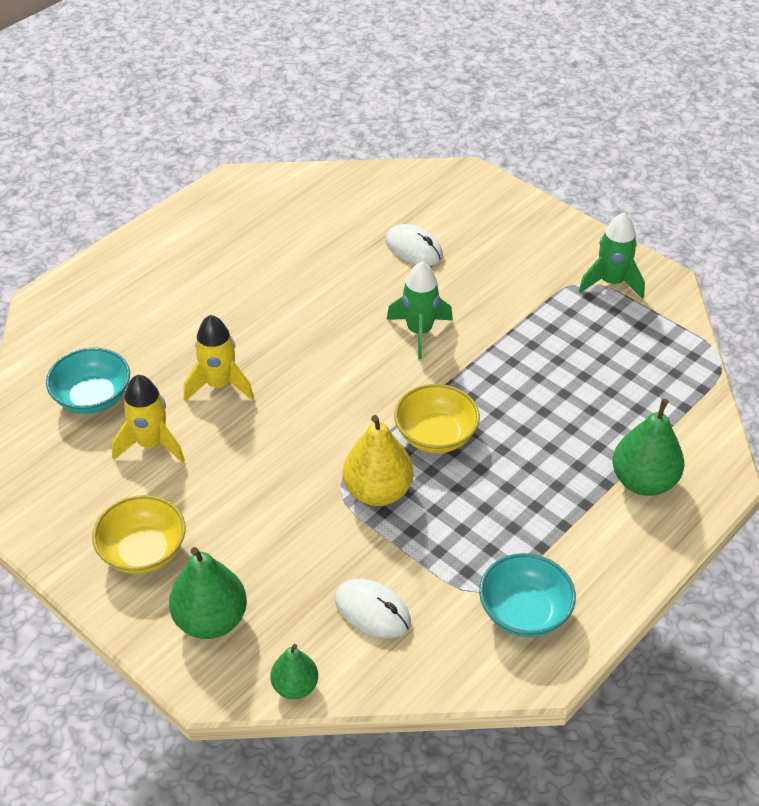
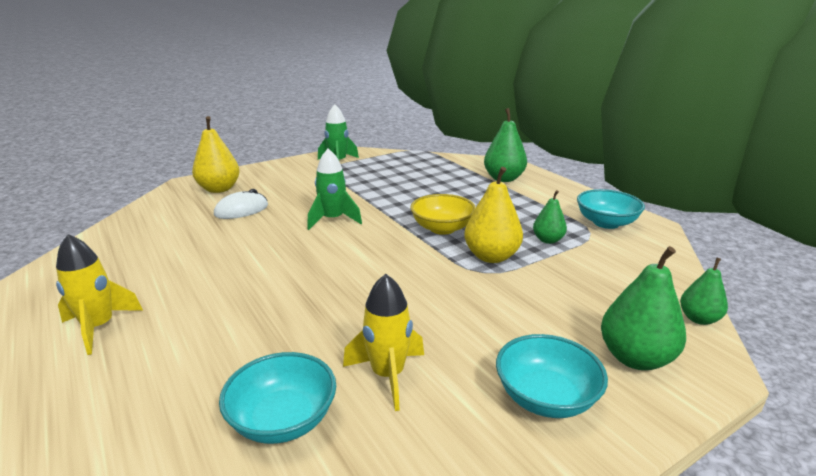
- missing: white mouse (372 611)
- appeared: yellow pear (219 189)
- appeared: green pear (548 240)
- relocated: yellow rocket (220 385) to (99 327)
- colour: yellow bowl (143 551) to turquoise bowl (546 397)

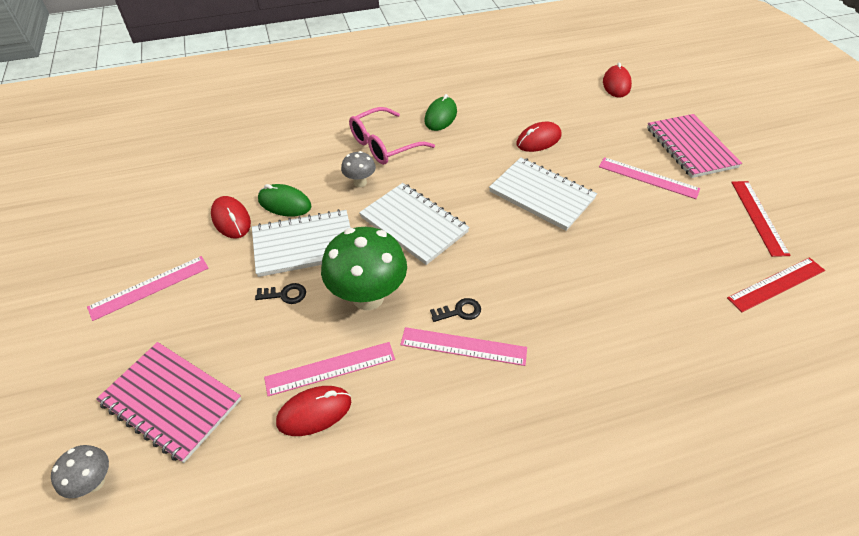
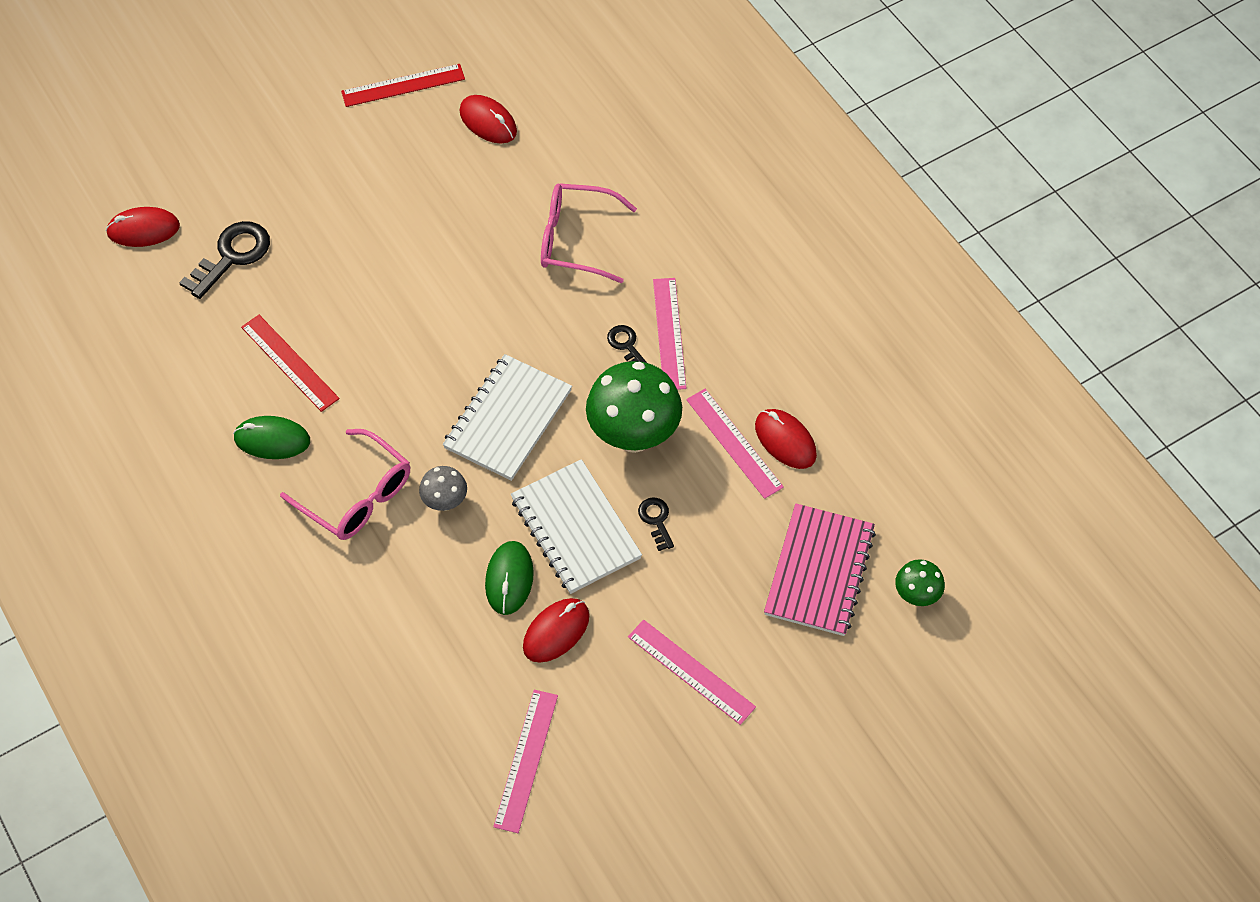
- missing: white notebook (541 195)
- missing: pink notebook (690 147)
- appeared: black key (232 256)
- appeared: pink glasses (575 240)
- relocated: red mouse (538 140) to (488 122)
- relocated: pink ruler (648 178) to (526 760)
- relocated: red ruler (776 284) to (290 362)
- colour: grey mushroom (94 482) to green mushroom (916 596)

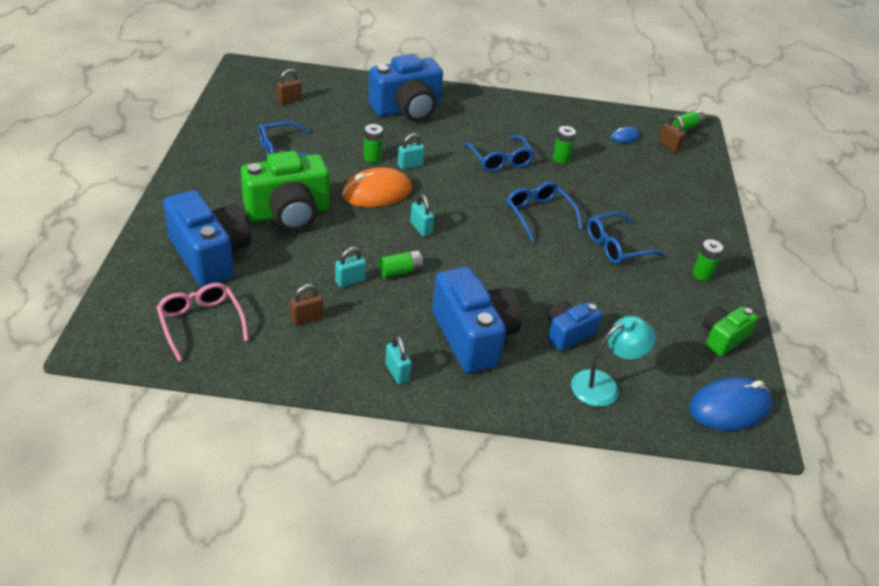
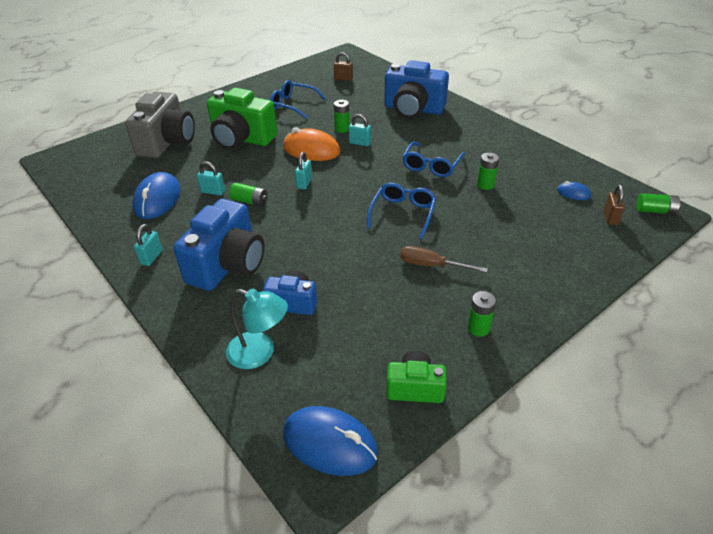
- missing: pink glasses (201 323)
- exchanged: brown padlock (307 318) to blue mouse (157 199)
- exchanged: blue glasses (616 246) to brown screwdriver (431 265)
- colour: blue camera (210 255) to grey camera (167 142)

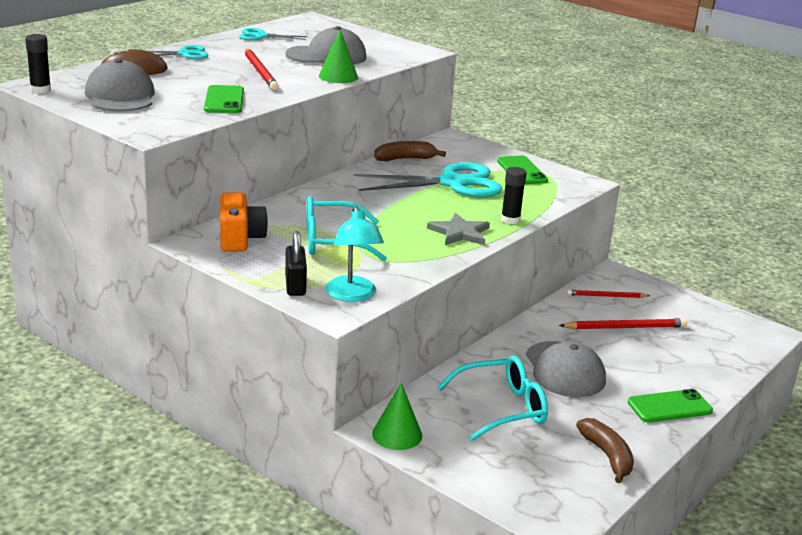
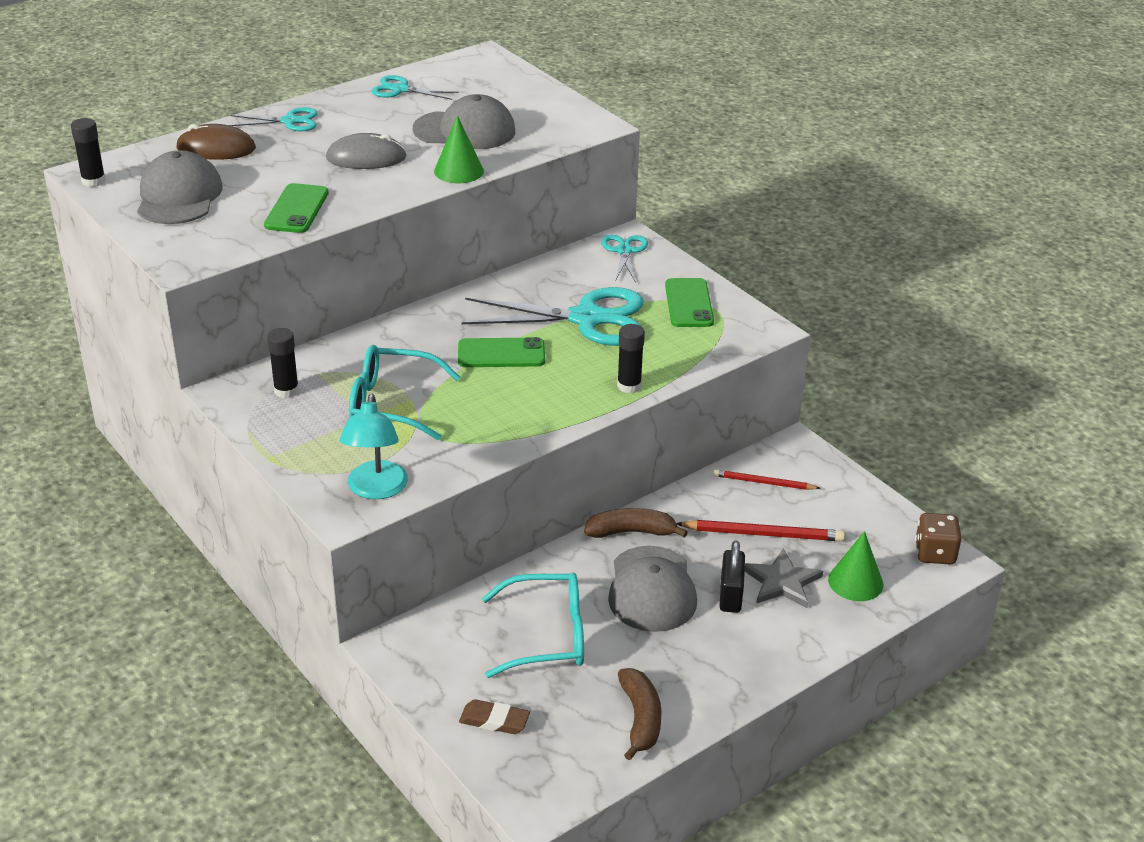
- appeared: brown eraser (494 720)
- appeared: turquoise scissors (624 251)
- appeared: brown dice (935 553)
- relocated: black padlock (295 285) to (730 595)
- relocated: green cone (397 434) to (855 582)
- relocated: brown banana (405 159) to (631 532)
- relocated: grey star (459 233) to (782 582)
- relocated: green phone (669 407) to (501 354)
- exchanged: orange camera (240 239) to black glue stick (286 390)
- exchanged: red pencil (260 71) to grey mouse (366 158)

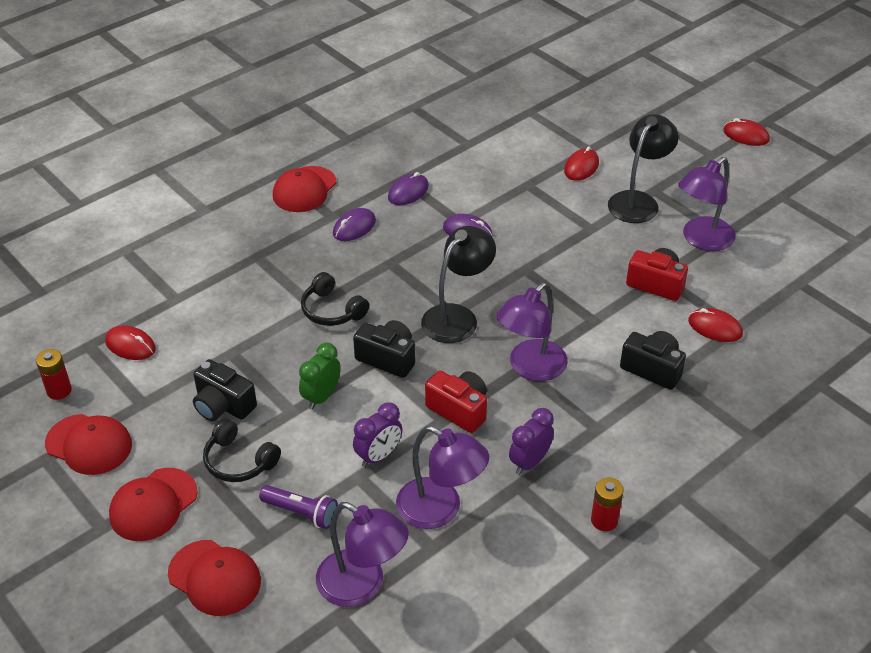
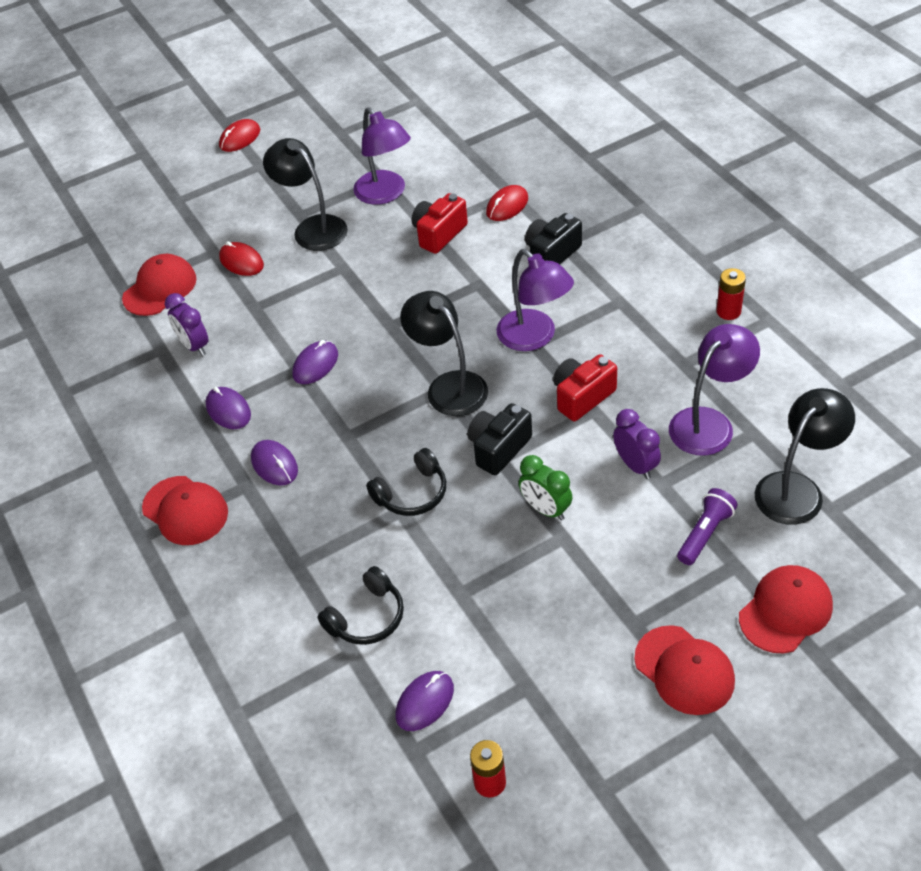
- missing: black camera (223 405)
- relocated: red cap (89 444) to (160 288)
- relocated: black headphones (239 461) to (367 617)
- relocated: purple clock (529 462) to (194 346)
- colour: red mouse (130 345) to purple mouse (425 702)
- colour: purple lamp (362 585) to black lamp (796 489)

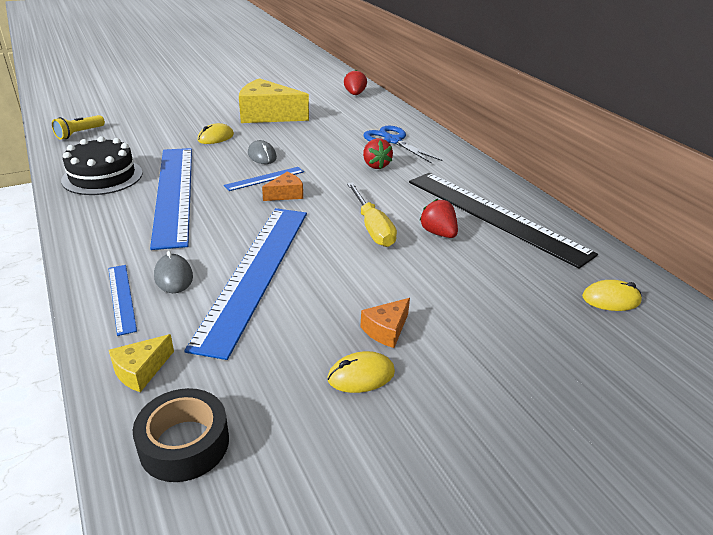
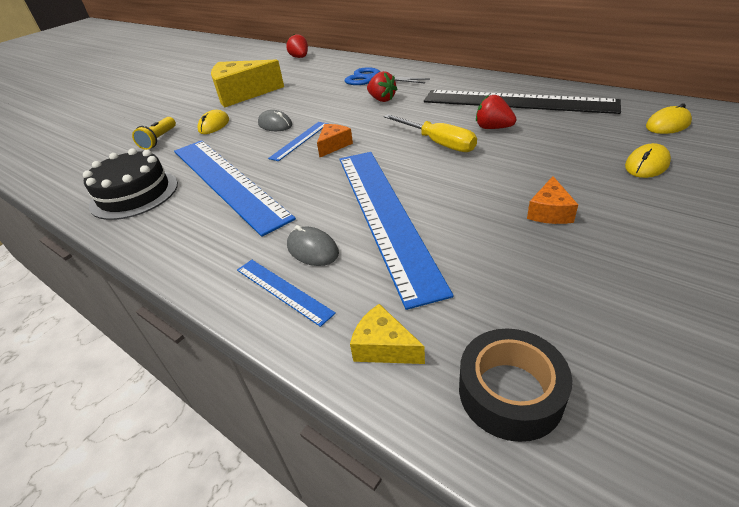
- relocated: yellow flashlight (79 133) to (159 140)
- relocated: yellow mouse (361 375) to (646 165)
- spun: yellow cheese (141 370) = (384 347) 105 degrees clockwise

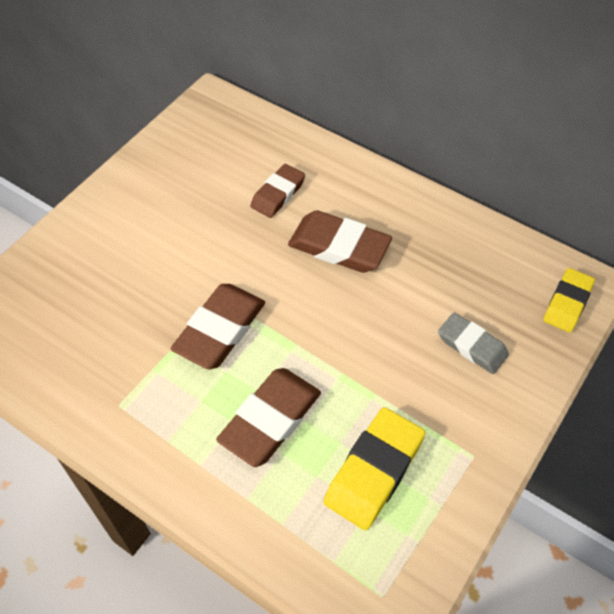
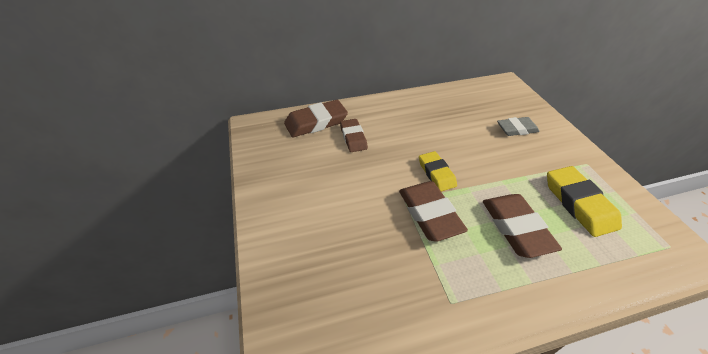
- relocated: brown eraser (339 246) to (316 122)
- relocated: yellow eraser (567 303) to (436 173)

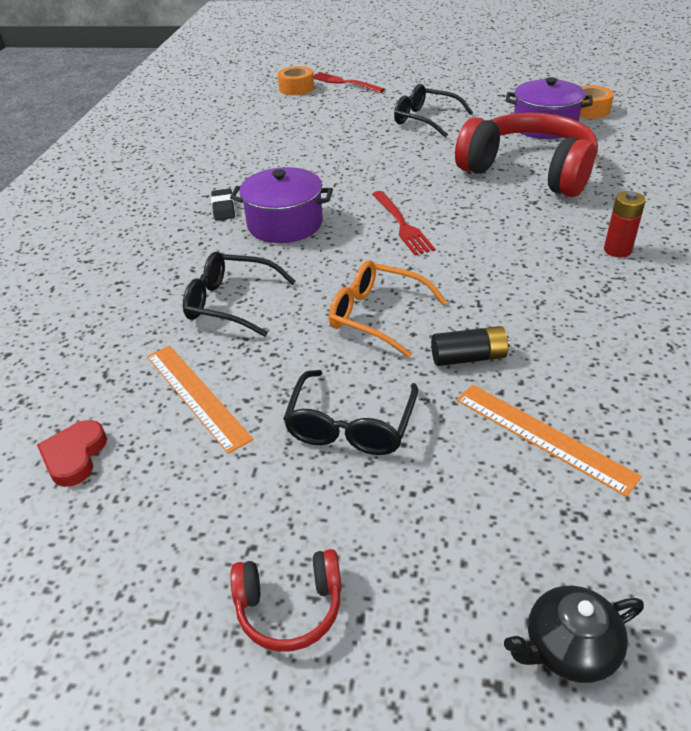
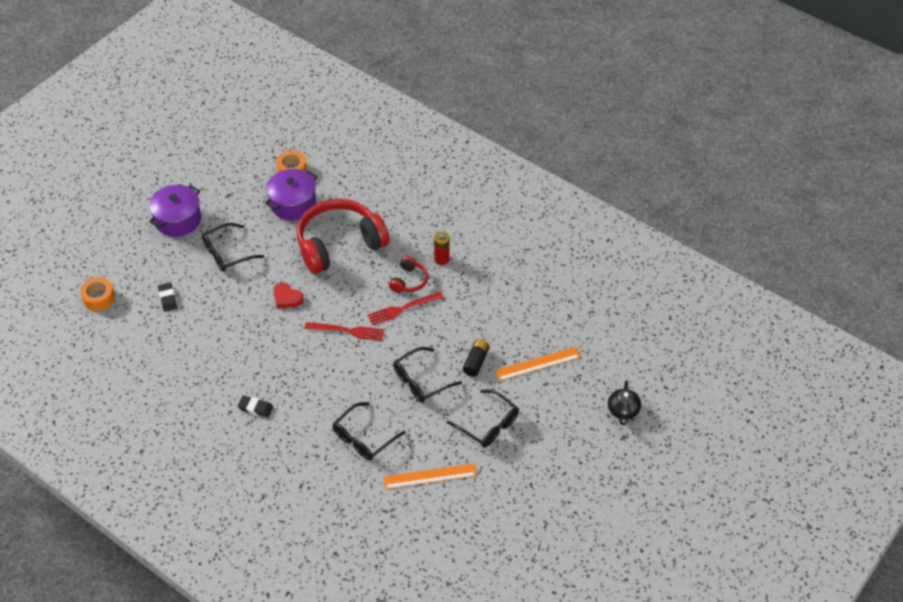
- appeared: black eraser (167 298)
- relocated: red heart (74 456) to (286 298)
- relocated: purple pot (285 224) to (178 220)
- relocated: red headphones (290 607) to (409 281)
- relocated: red fork (344 82) to (402 309)
- colour: orange glasses (377 316) to black glasses (421 381)

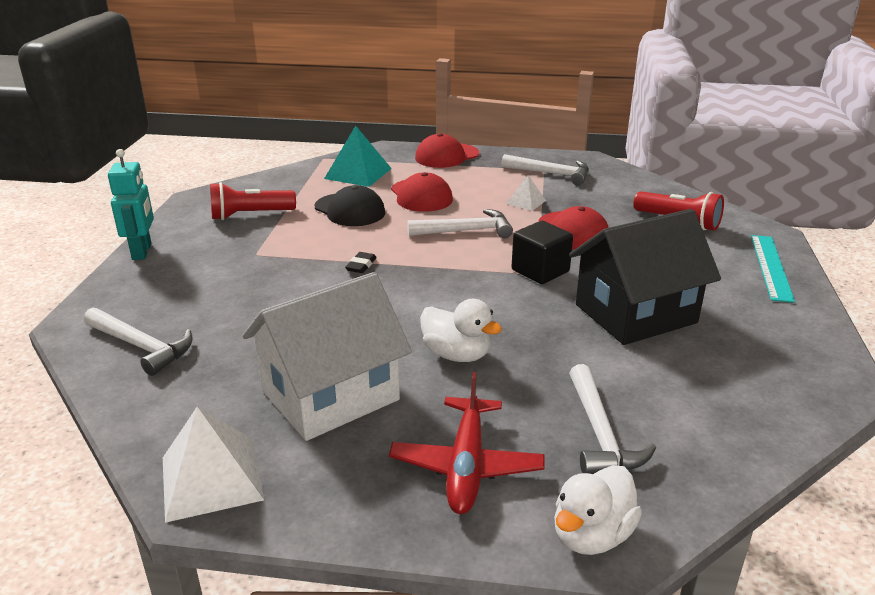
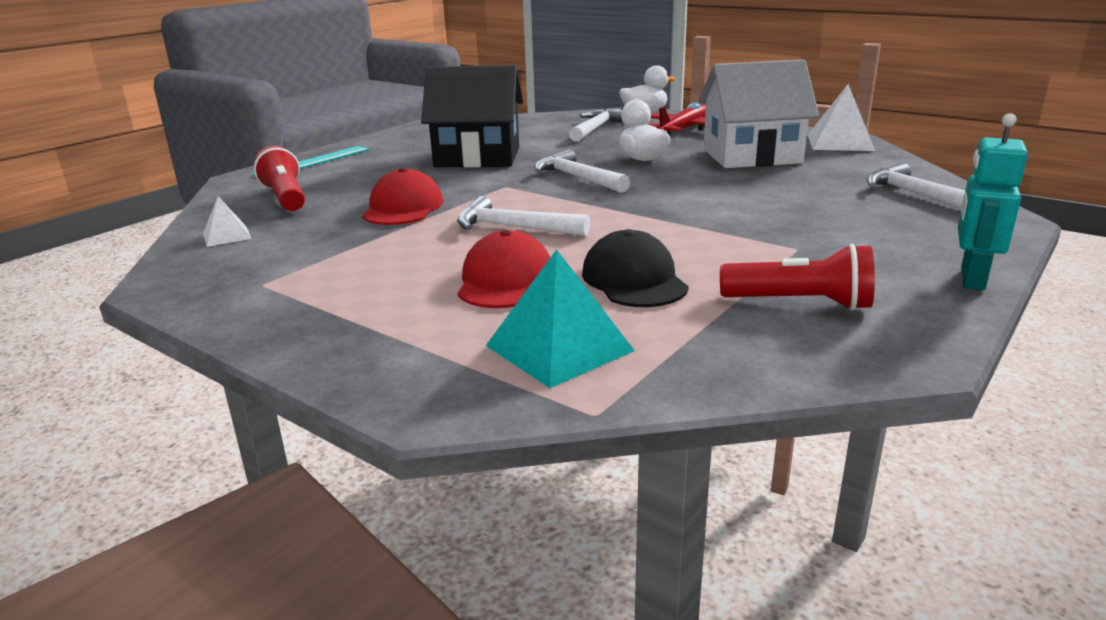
- missing: black eraser (361 265)
- missing: red cap (446 156)
- missing: black cube (540 271)
- relocated: white hammer (551 174) to (577 178)
- relocated: white pyramid (526 202) to (227 236)

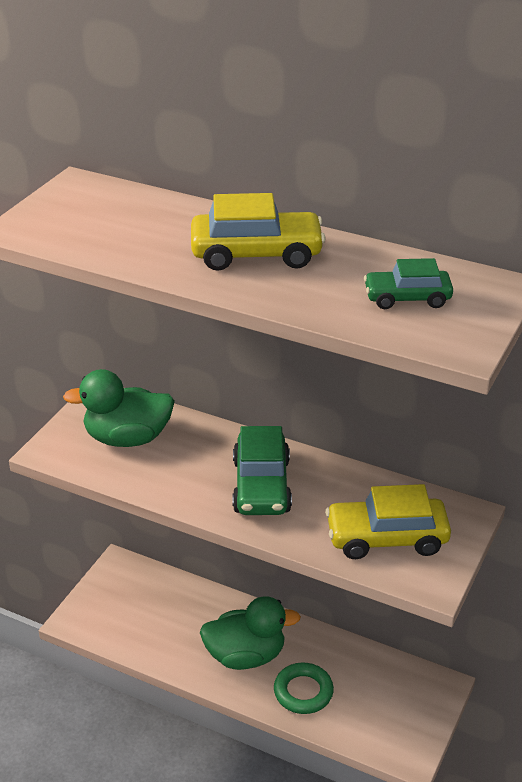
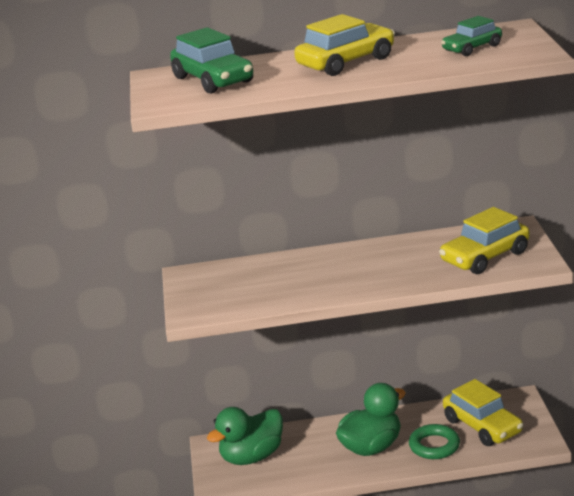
- appeared: yellow car (482 426)
- relocated: green duck (127 438) to (252 457)
- relocated: green car (261 486) to (213 80)

